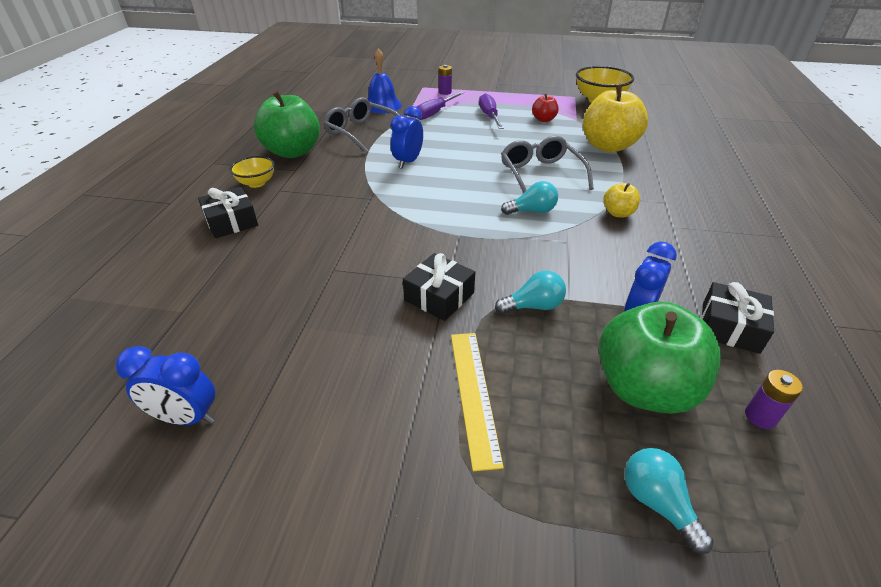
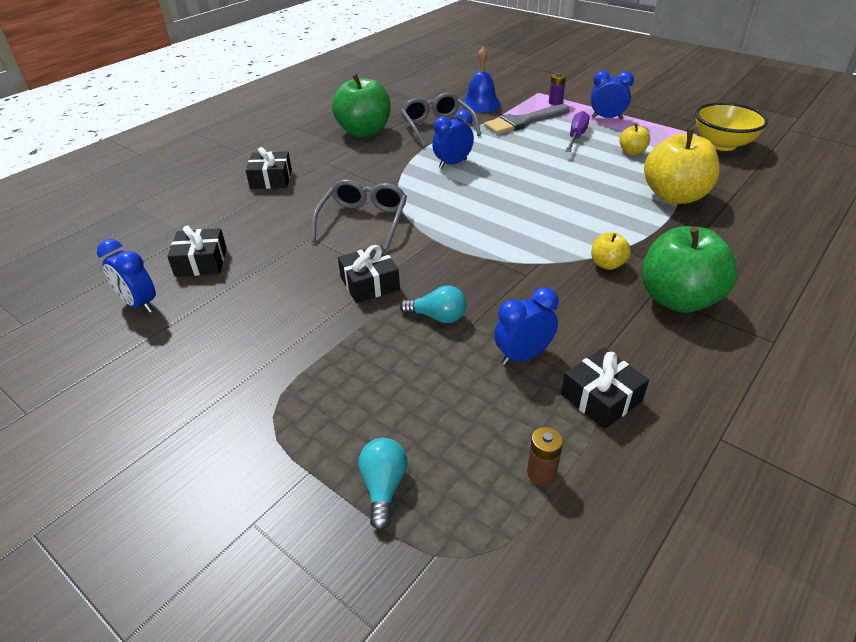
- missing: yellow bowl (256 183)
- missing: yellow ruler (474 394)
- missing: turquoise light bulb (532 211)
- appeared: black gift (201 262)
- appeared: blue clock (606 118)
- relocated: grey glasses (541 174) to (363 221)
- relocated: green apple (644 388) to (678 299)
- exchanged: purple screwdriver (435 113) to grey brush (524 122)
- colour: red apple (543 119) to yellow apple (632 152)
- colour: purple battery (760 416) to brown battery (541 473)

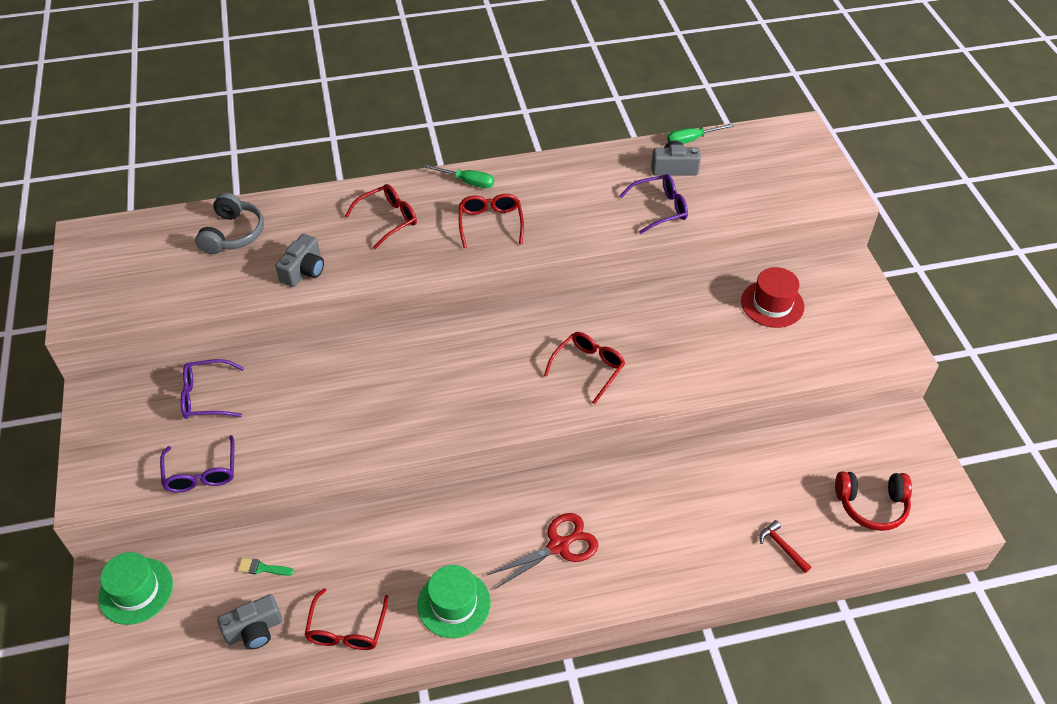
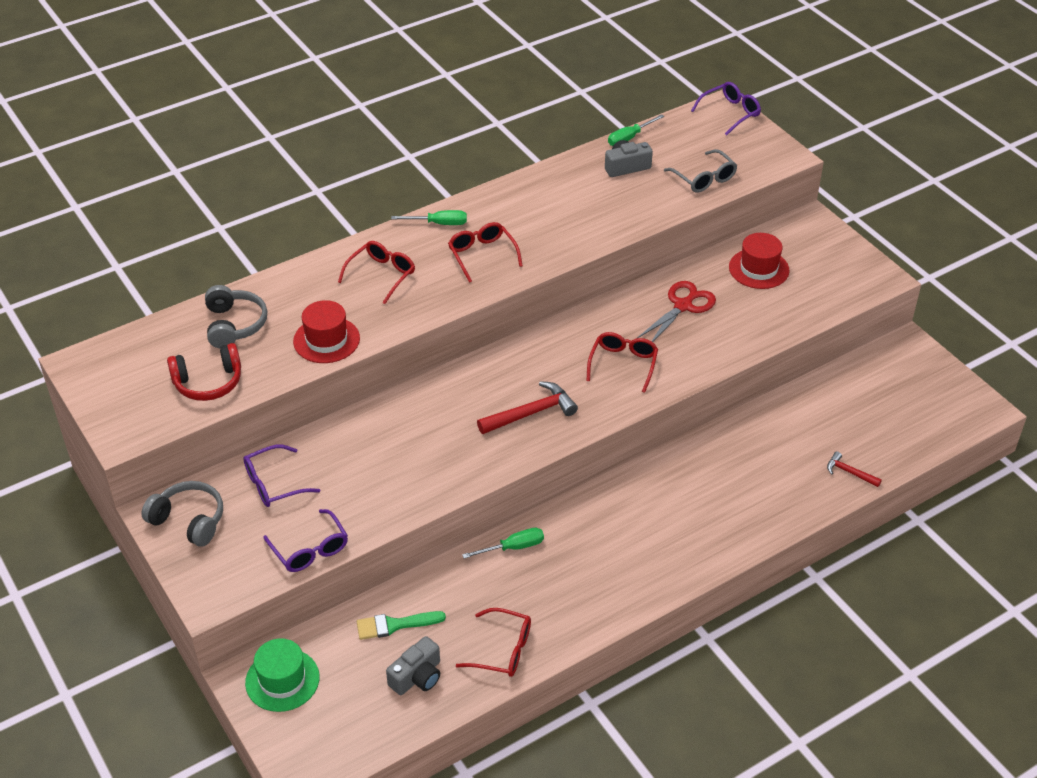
- missing: green hat (454 604)
- appeared: grey headphones (189 520)
- appeared: green screwdriver (513 547)
- appeared: red hammer (531 413)
- appeared: grey glasses (704 179)
- relocated: red scissors (559 546) to (683 306)
- relocated: purple glasses (660 209) to (730 113)
- relocated: red headphones (871 505) to (208 382)
- exchanged: grey camera (304 270) to red hat (326 340)
- spun: red glasses (347 630) = (503 650) 60 degrees counterclockwise
- size: green brush (262 568) = (395 625) x1.57

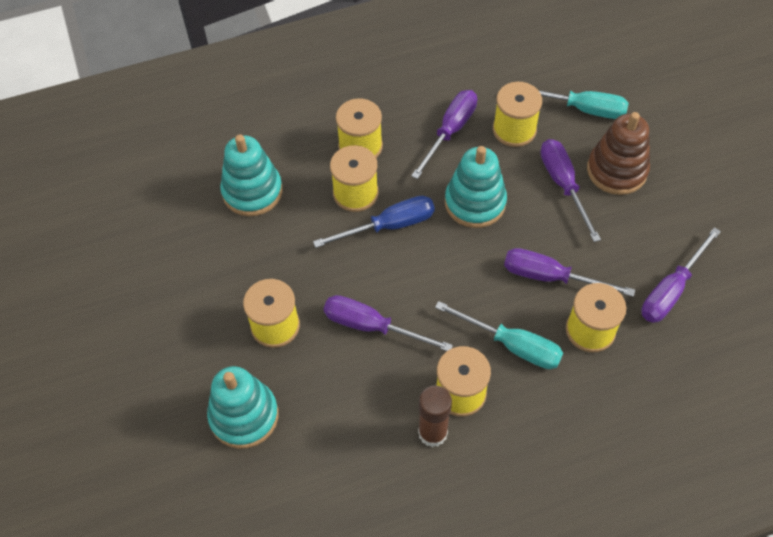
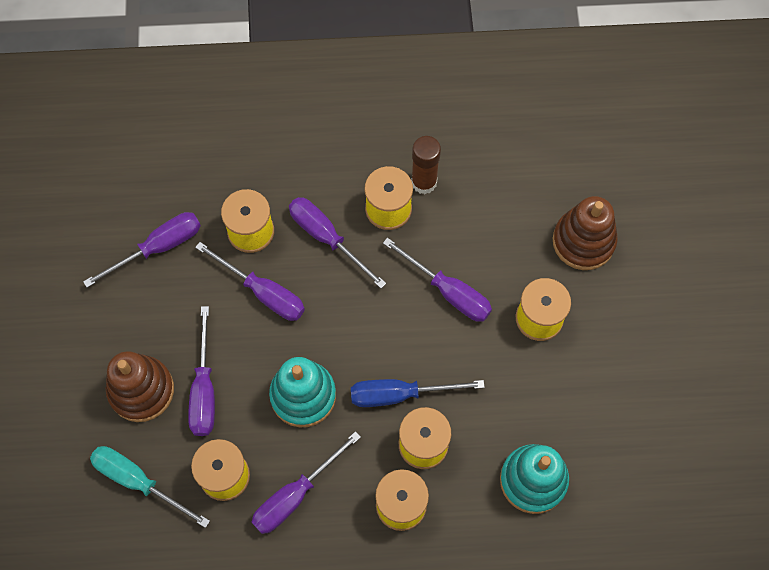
- colour: turquoise stacking toy (244 416) to brown stacking toy (583 241)
- colour: turquoise screwdriver (512 345) to purple screwdriver (326 238)

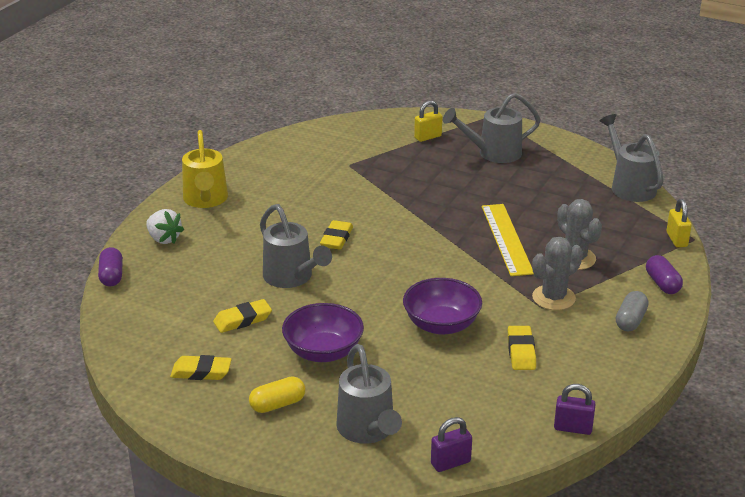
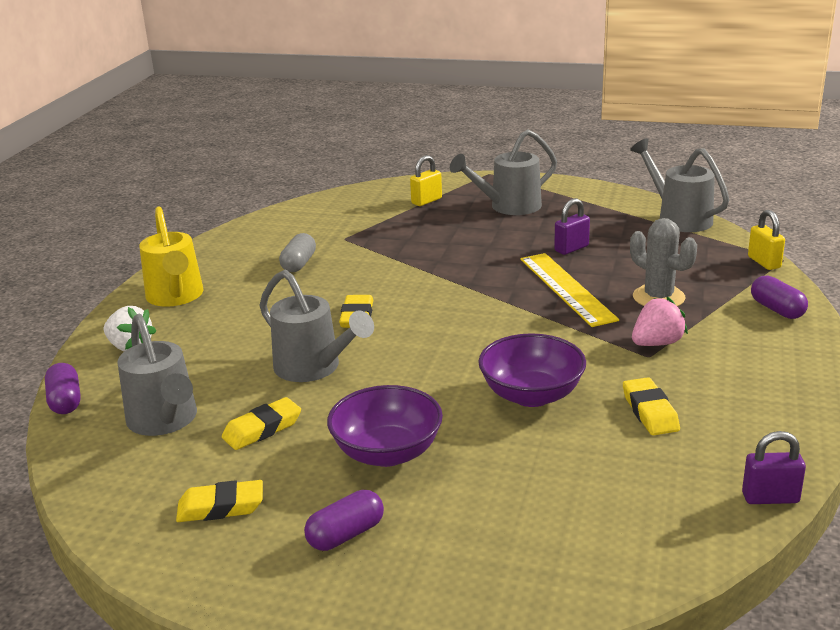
- relocated: grey watering can (368 430) to (165 421)
- relocated: purple padlock (450 463) to (571 248)
- relocated: grey capsule (630 320) to (299 264)
- exchanged: grey cactus (553 298) to pink strawberry (657 343)
- colour: yellow capsule (277 404) to purple capsule (346 535)

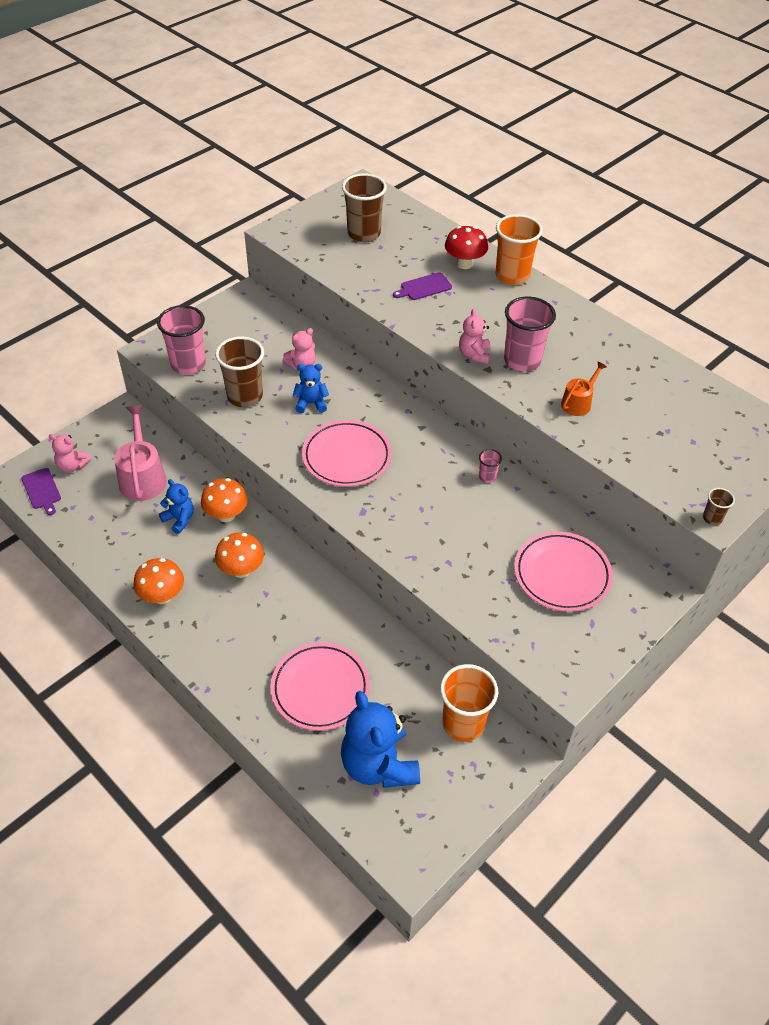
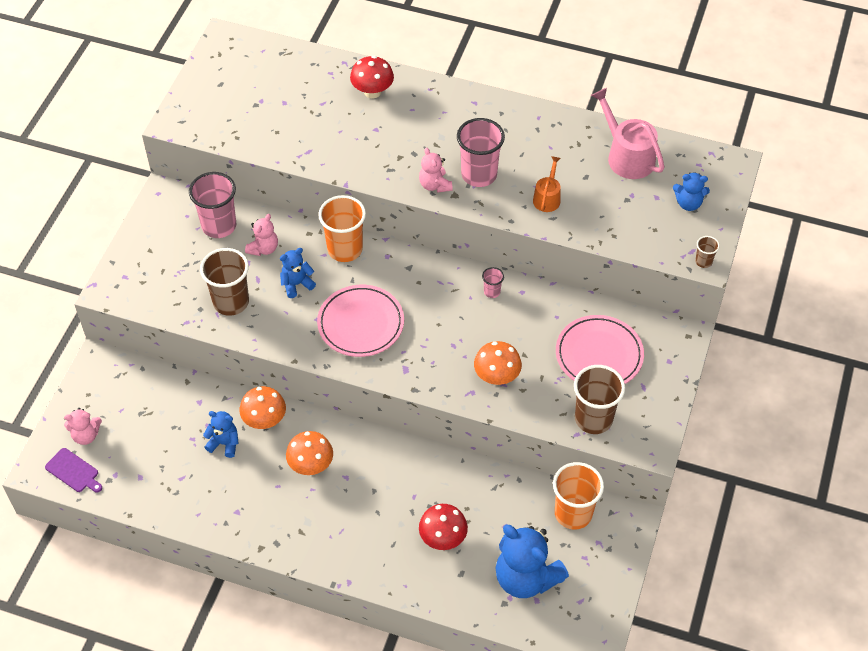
- missing: purple cutting board (424 287)
- appeared: blue teddy bear (688 203)
- relocated: pink watering can (142 477) to (627 156)
- relocated: orange mushroom (162 596) to (496 377)
- relocated: pink cup (188 364) to (219 226)
- relocated: brown cup (364 234) to (593 419)
- relocated: orange cup (512 275) to (345 249)
- exchanged: pink plate (320 689) to red mushroom (443 538)

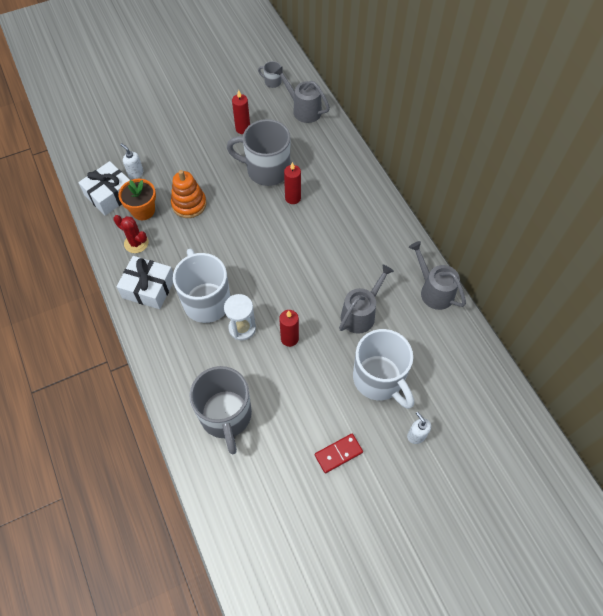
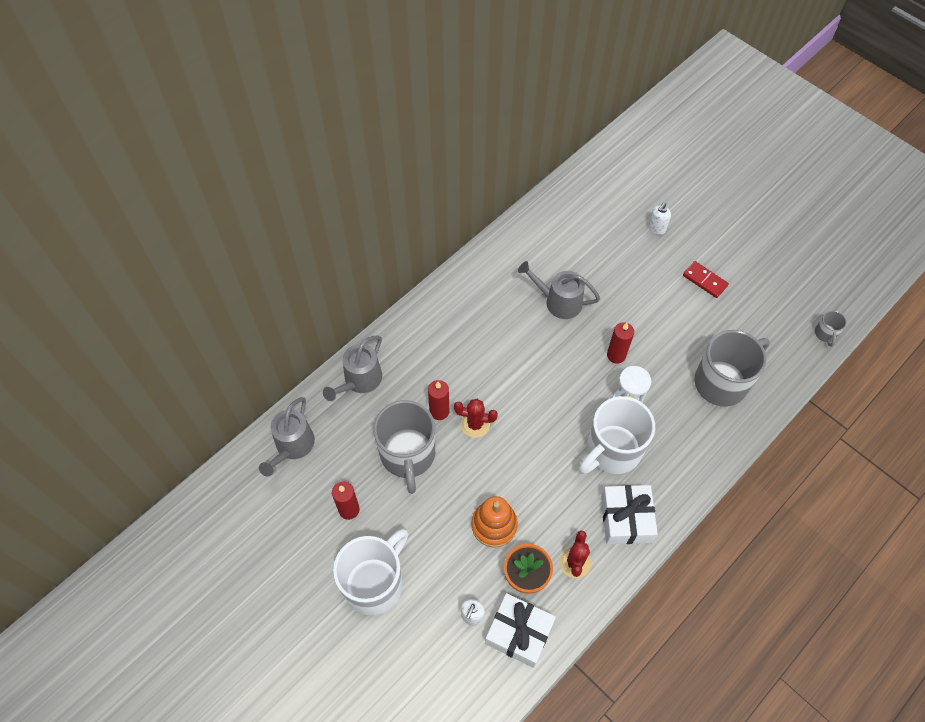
- appeared: red cactus (475 424)
- relocated: grey mug (272 82) to (825 334)
- relocated: white mug (379 379) to (374 583)
- relocated: grey watering can (434 291) to (360 380)

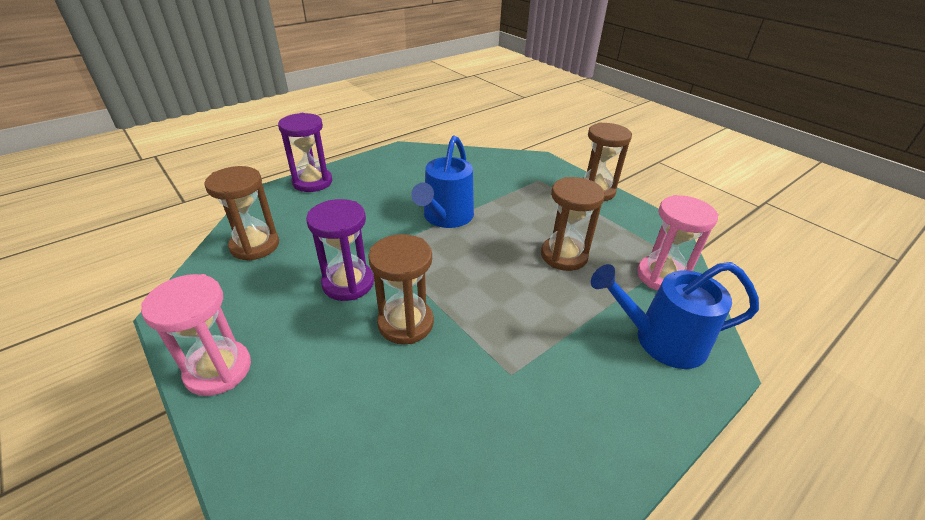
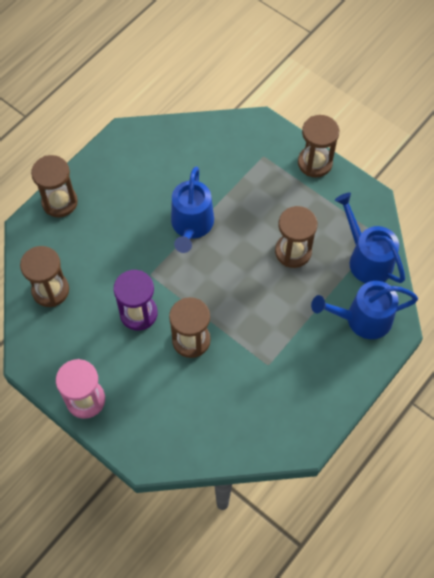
- exchanged: pink hourglass (661 276) to blue watering can (366 259)
- colour: purple hourglass (312 182) to brown hourglass (59 202)

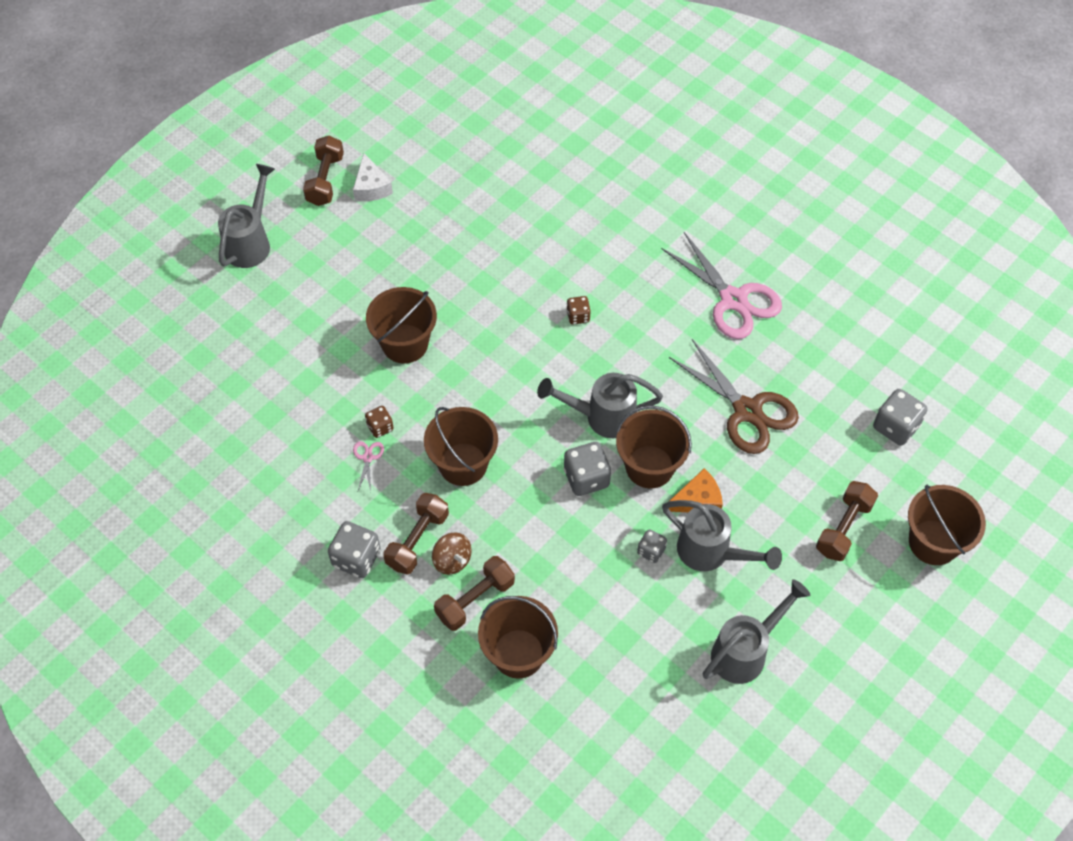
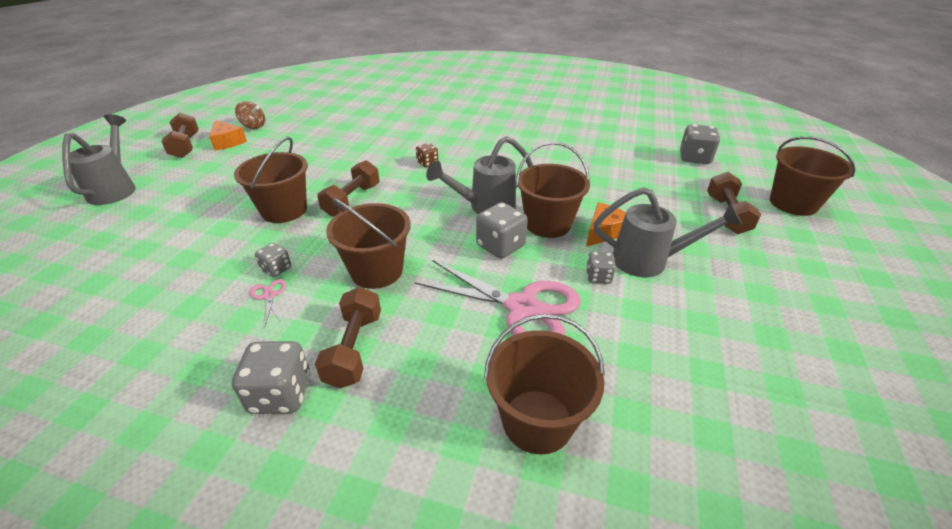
- missing: brown scissors (747 411)
- missing: grey watering can (746 651)
- relocated: brown spinning top (452 560) to (253 126)
- relocated: brown dumbbell (475 600) to (352 200)
- relocated: pink scissors (733 300) to (522 307)
- colour: white cheese (371 187) to orange cheese (227 142)
- colour: brown dice (380 427) to grey dice (276 269)

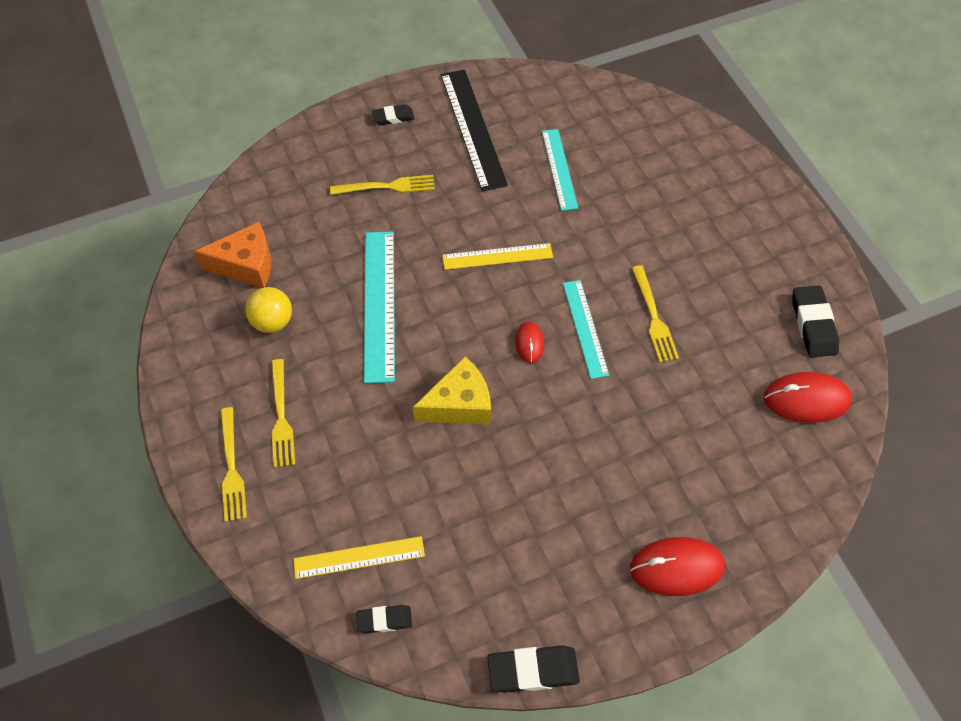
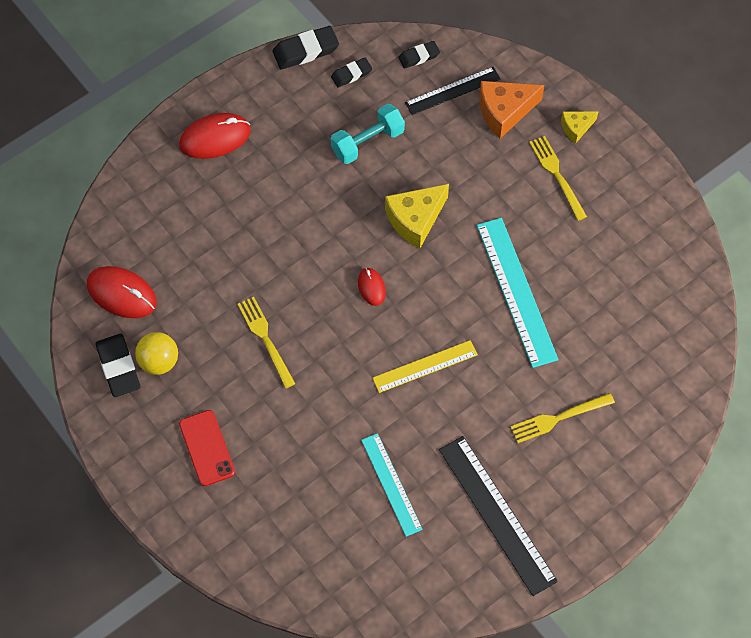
- missing: turquoise ruler (585 328)
- appeared: red phone (207 448)
- appeared: turquoise dumbbell (367 142)
- relocated: orange cheese (246 265) to (504 112)
- relocated: yellow ball (272 322) to (159 361)
- relocated: black eraser (393 117) to (351 74)
- exchanged: yellow fork (232 469) to yellow cheese (576 128)
- colour: yellow ruler (359 557) to black ruler (452 90)
- spun: red mouse (806 399) = (122 293) 45 degrees clockwise

